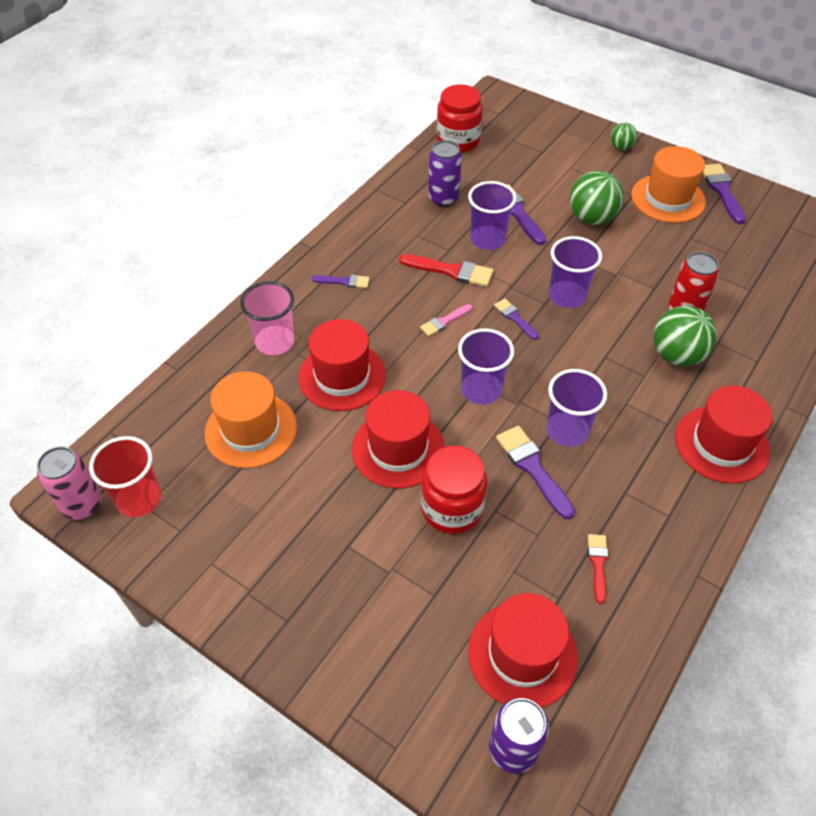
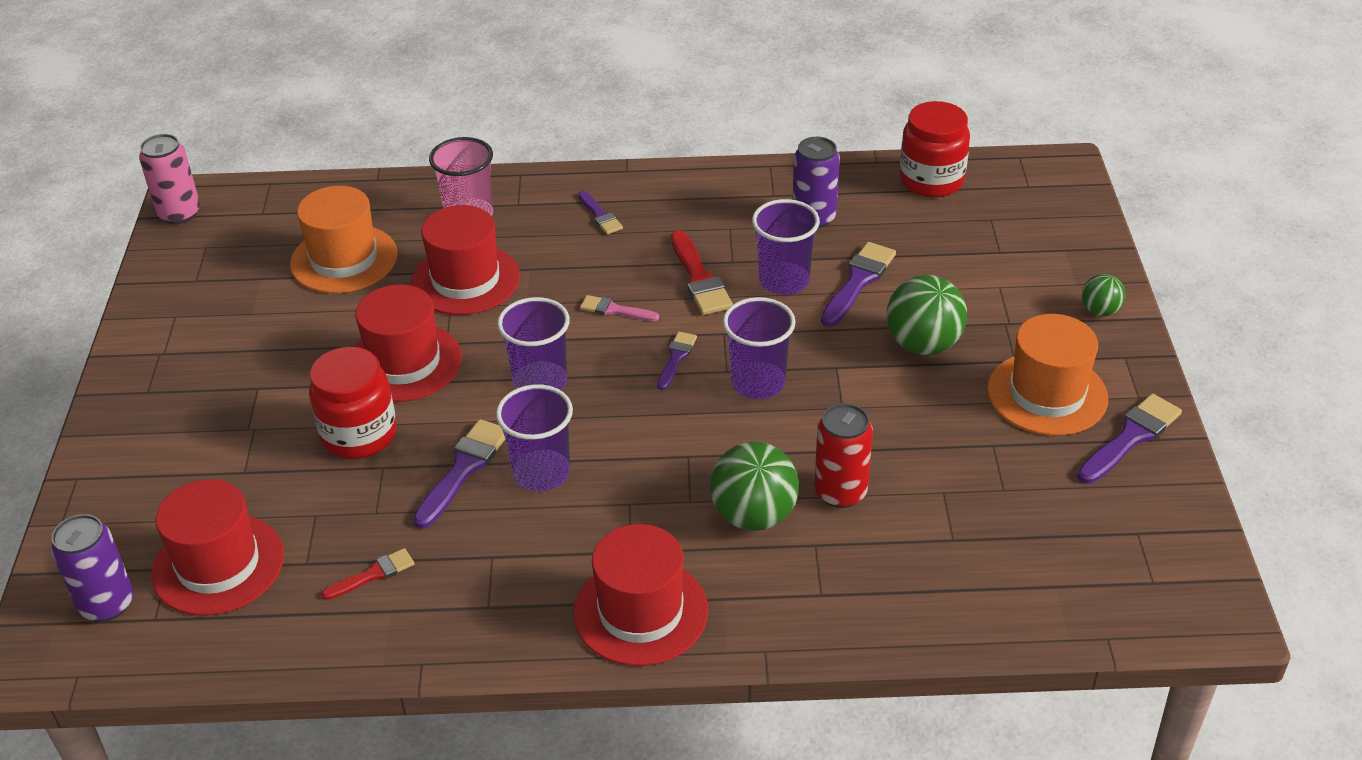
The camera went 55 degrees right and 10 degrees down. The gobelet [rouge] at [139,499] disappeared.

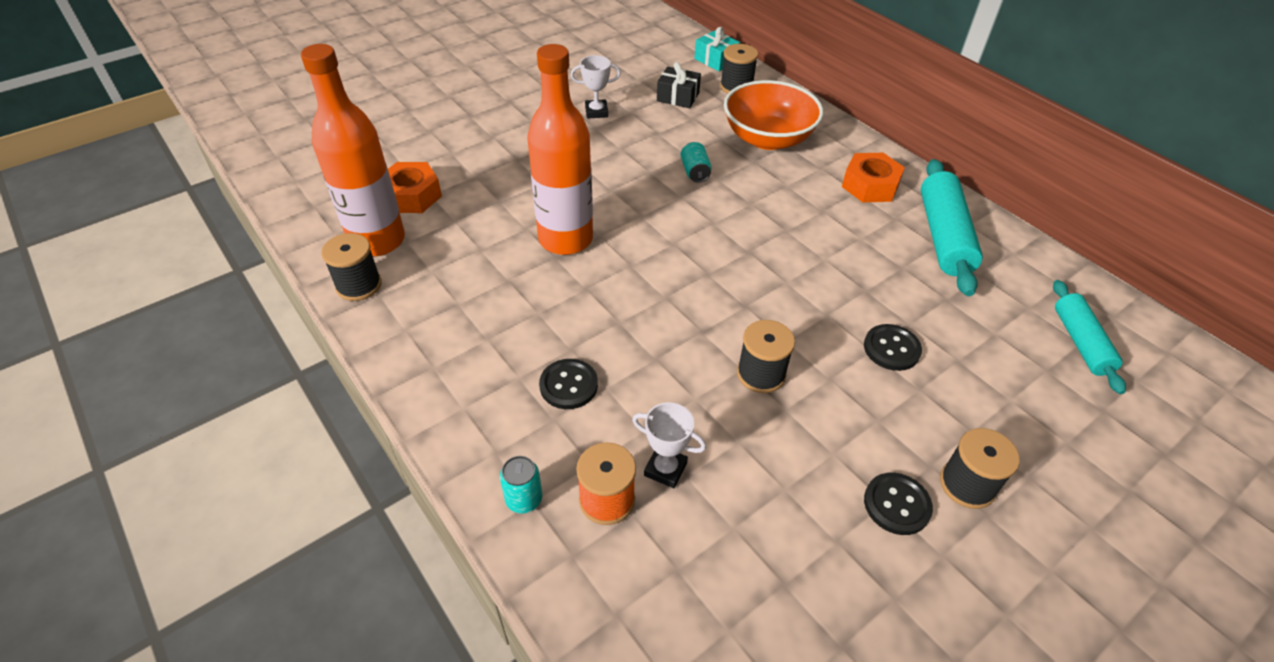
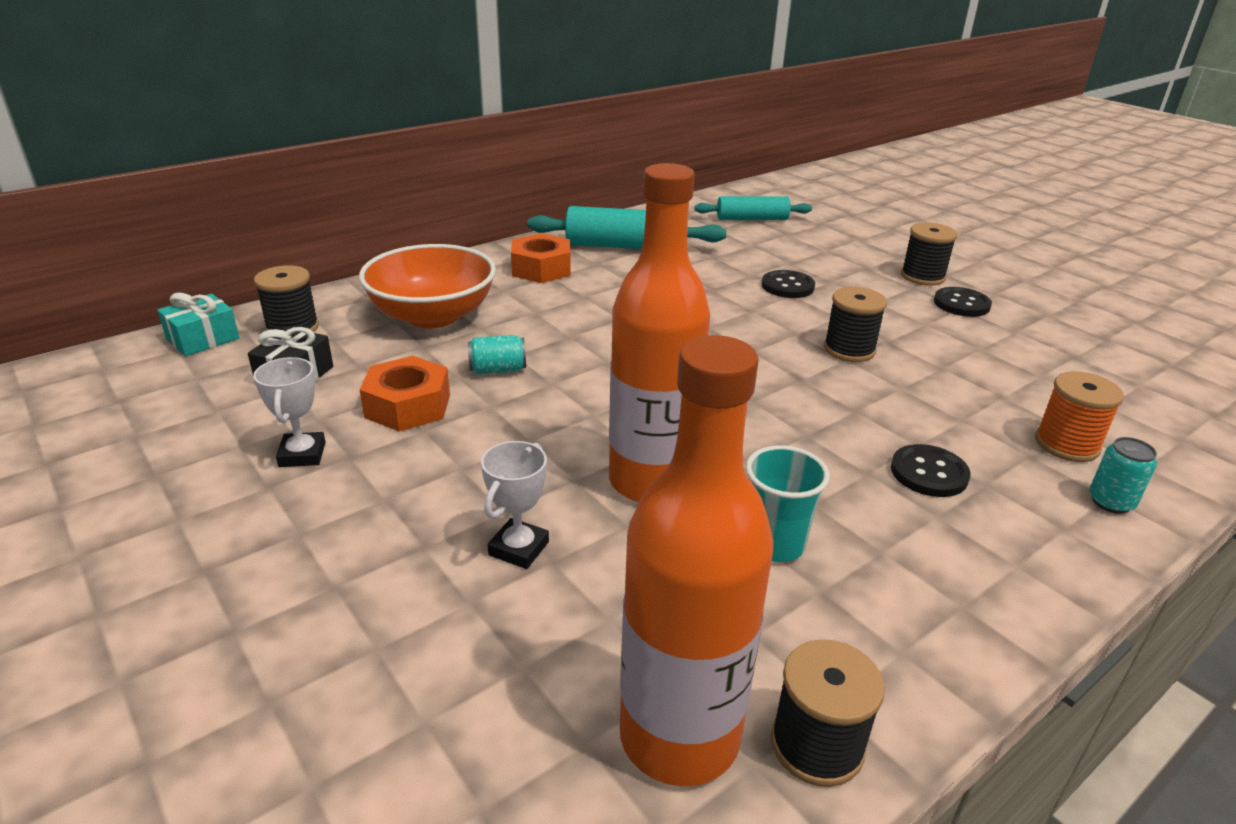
The camera went 90 degrees left and 15 degrees down. The écrou [orange] moved from [411,196] to [408,406]. The trophée [blanc] moved from [665,469] to [519,548]. The gobelet [turquoise] at [774,544] appeared.

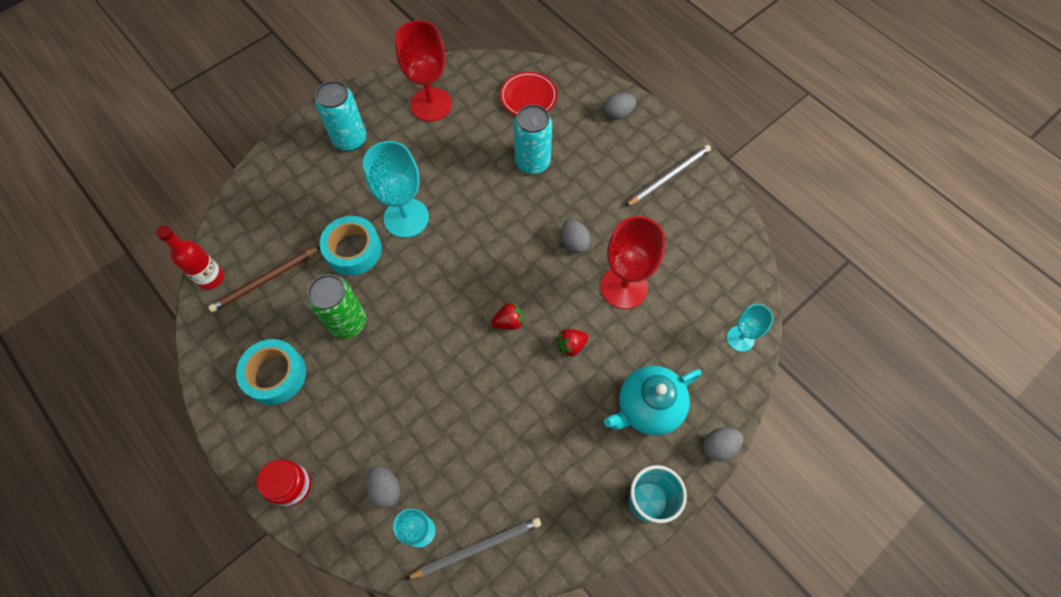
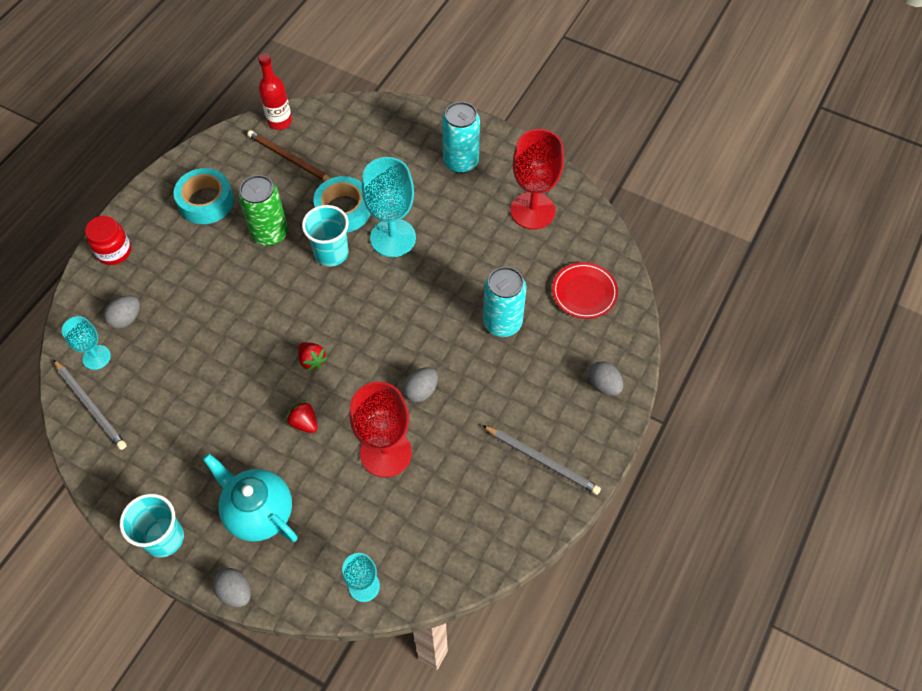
The camera went 70 degrees right and 5 degrees down. The gobelet [turquoise] at [331,253] appeared.

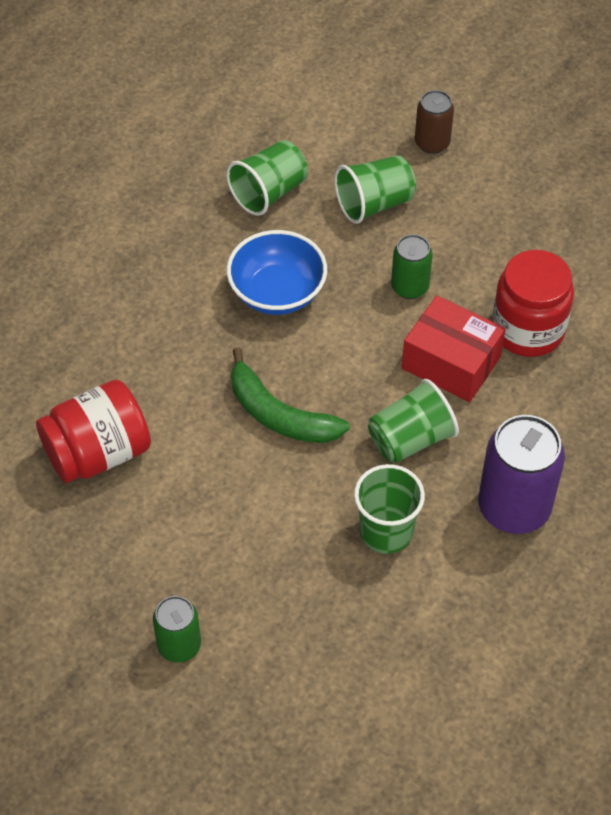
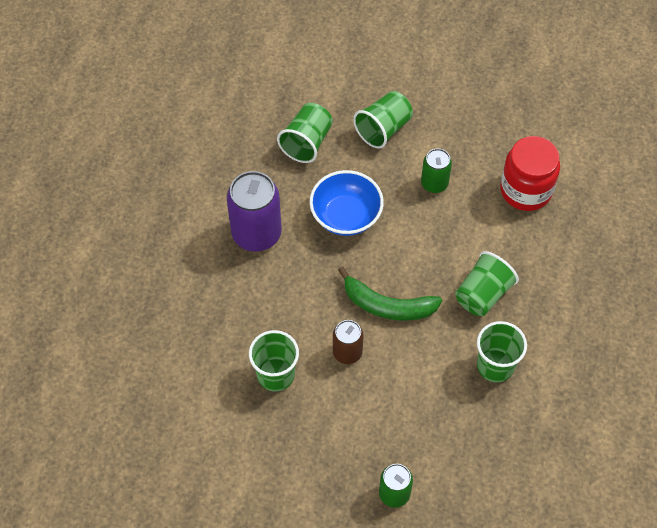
The camera went 20 degrees left and 5 degrees up. The canette [marron] moved from [432,143] to [347,352]. The boîte [rouge] at [451,363] disappeared. The bocal [rouge] at [98,453] was replaced by the gobelet [vert] at [275,374]. The canette [violet] moved from [514,508] to [256,234].

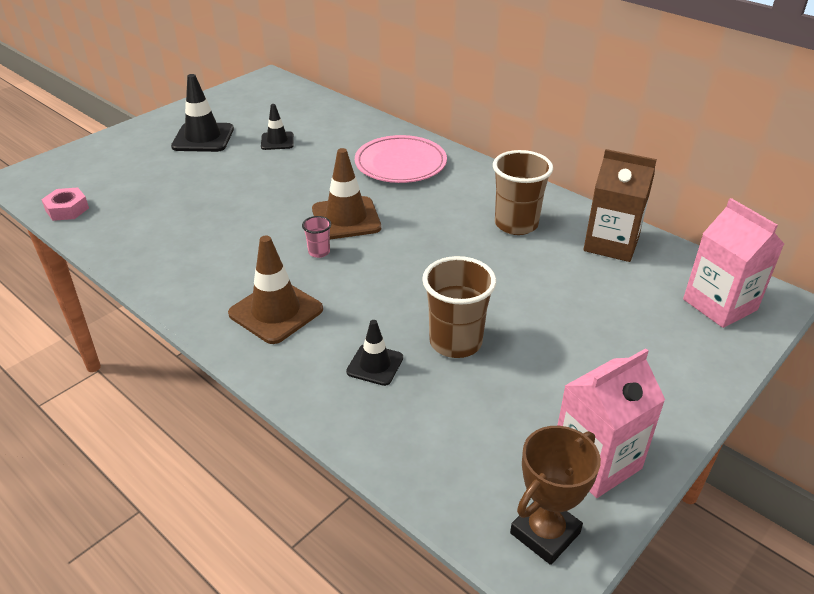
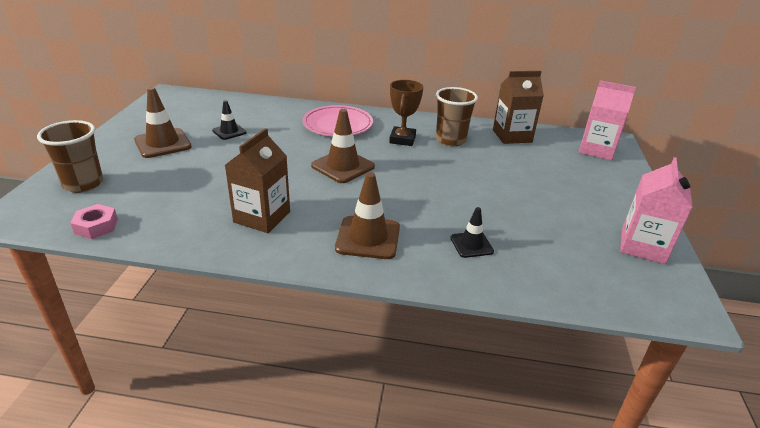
The camera went 35 degrees left and 5 degrees down. The cône de chantier [noir] at [203,138] became the cône de chantier [marron] at [163,143]. The gobelet [rose] at [319,252] disappeared. The gobelet [marron] moved from [455,342] to [83,184]. The trophée [marron] moved from [545,533] to [402,139]. The brique de lait [marron] at [262,217] appeared.

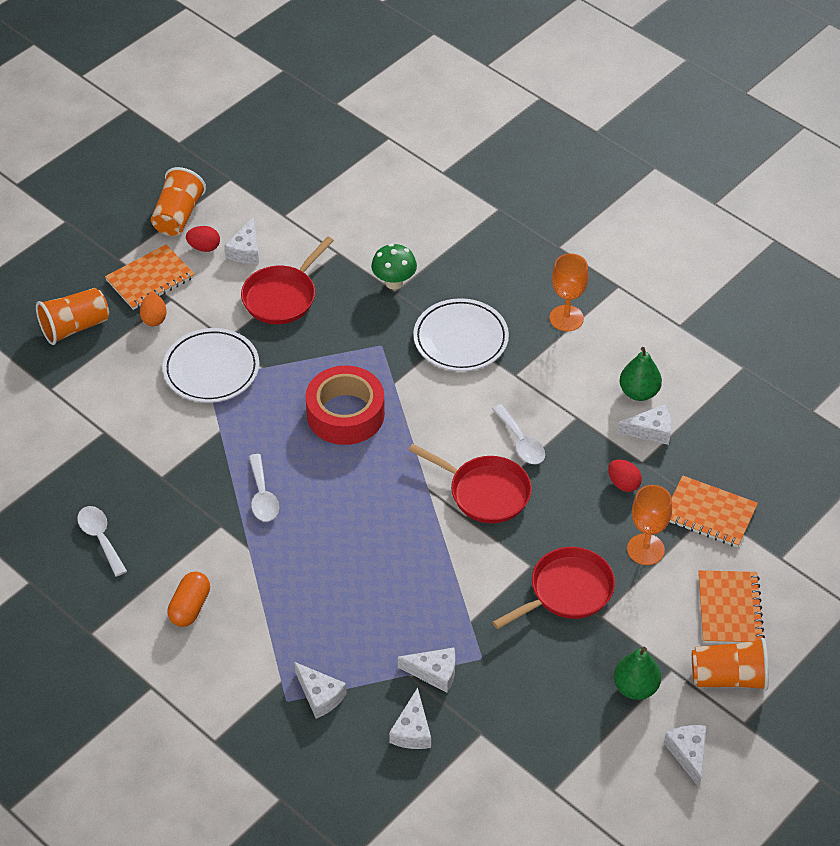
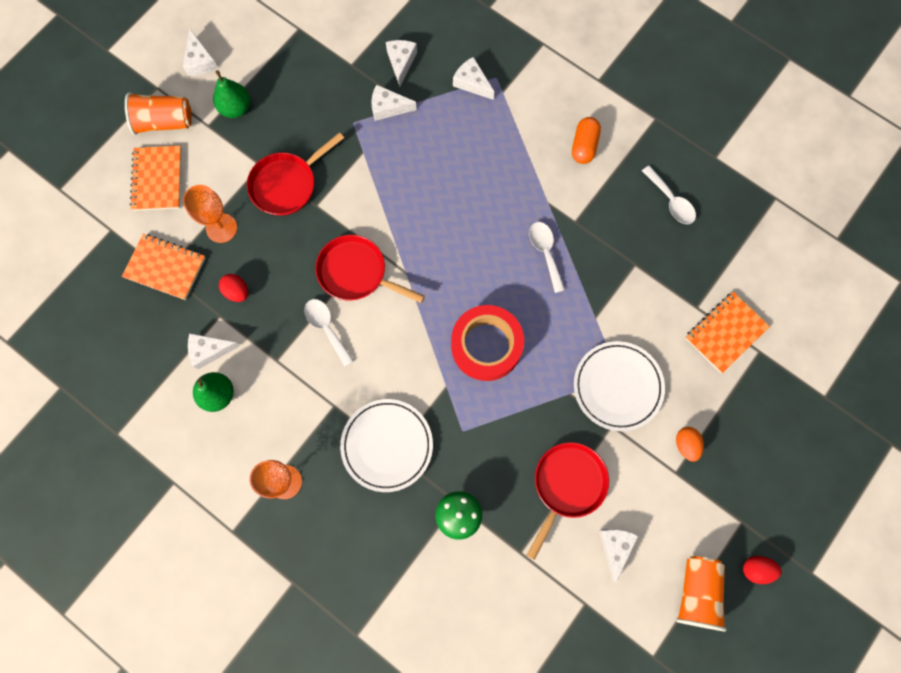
The camera went 175 degrees right and 25 degrees up. The œuf [rouge] moved from [204,247] to [756,569]. The carnet [orange] moved from [150,279] to [725,333]. The gobelet [orange] at [75,327] disappeared.

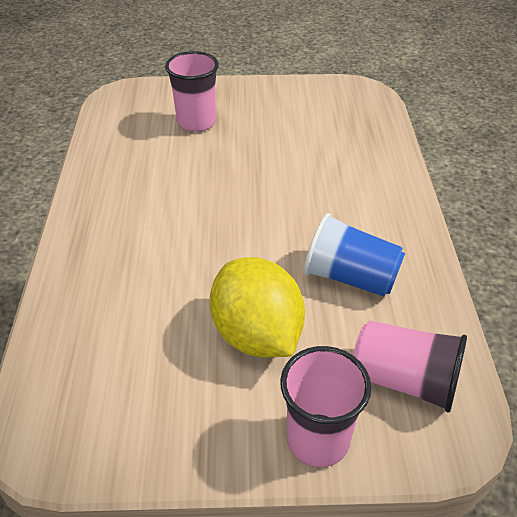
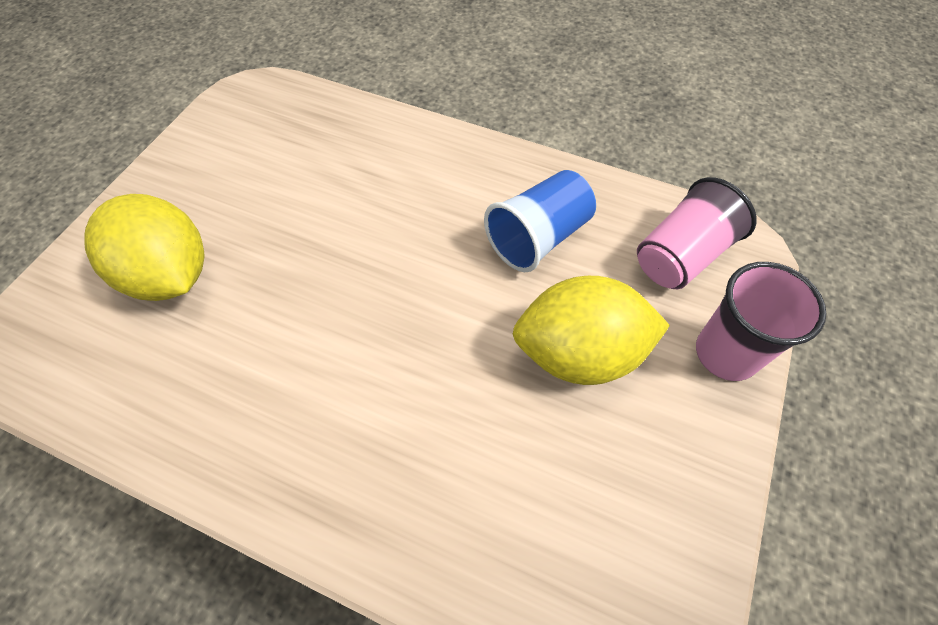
The camera went 65 degrees left and 15 degrees up. The gobelet [rose] at [196,122] was replaced by the citron [jaune] at [170,275].

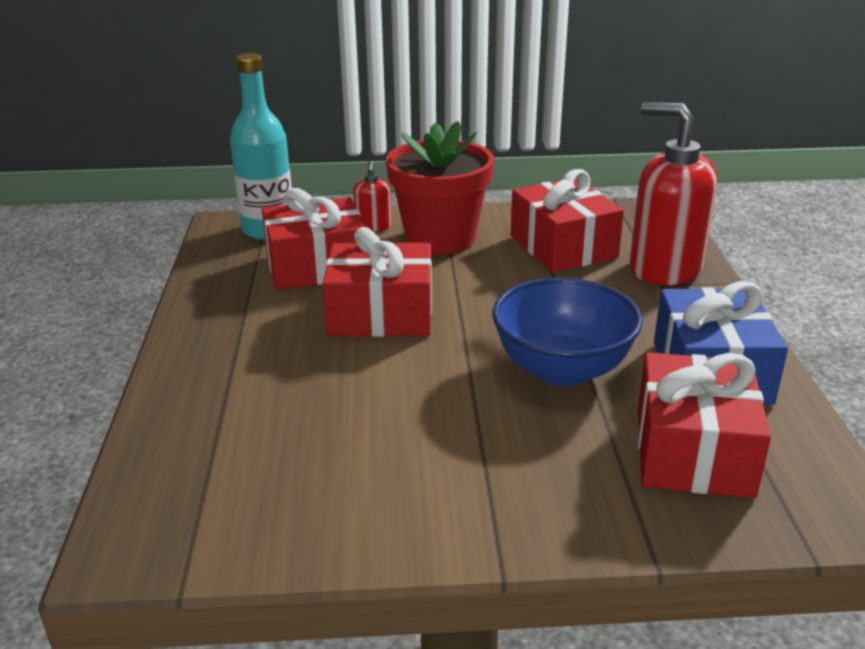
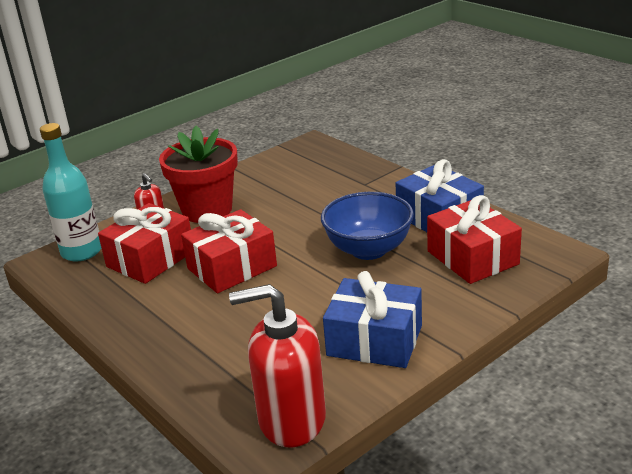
The camera went 35 degrees left and 0 degrees up. The distributeur de savon [rouge] moved from [664,268] to [291,419]. The cadeau [rouge] at [563,247] disappeared. The cadeau [bleu] at [374,340] appeared.

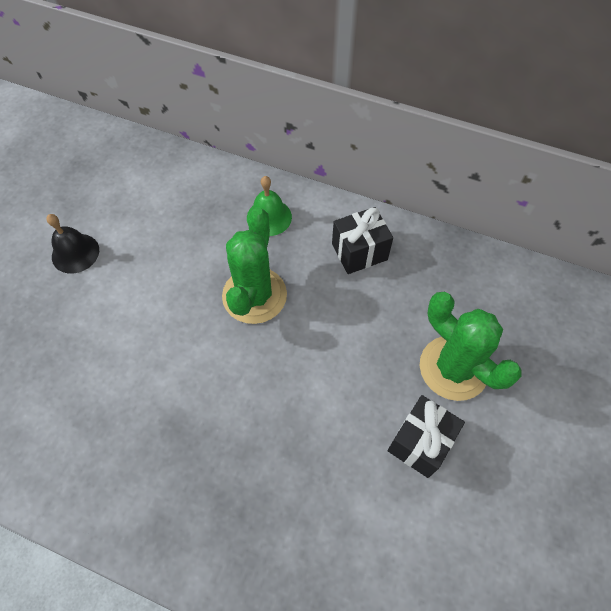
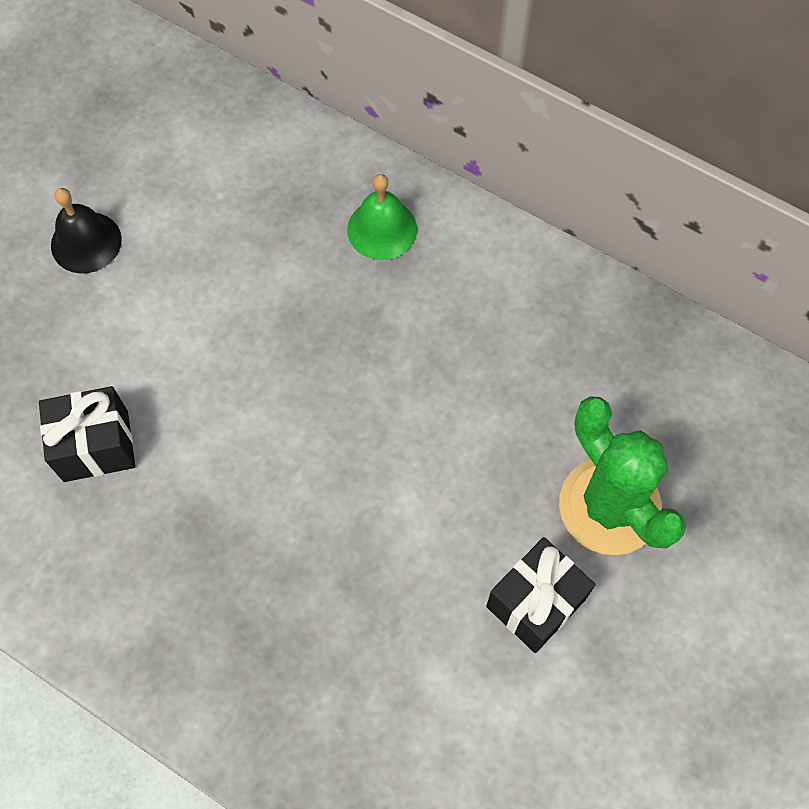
The camera went 10 degrees right and 5 degrees up. The cactus [vert] at [254,295] disappeared. The cadeau [noir] moved from [359,252] to [96,446].

